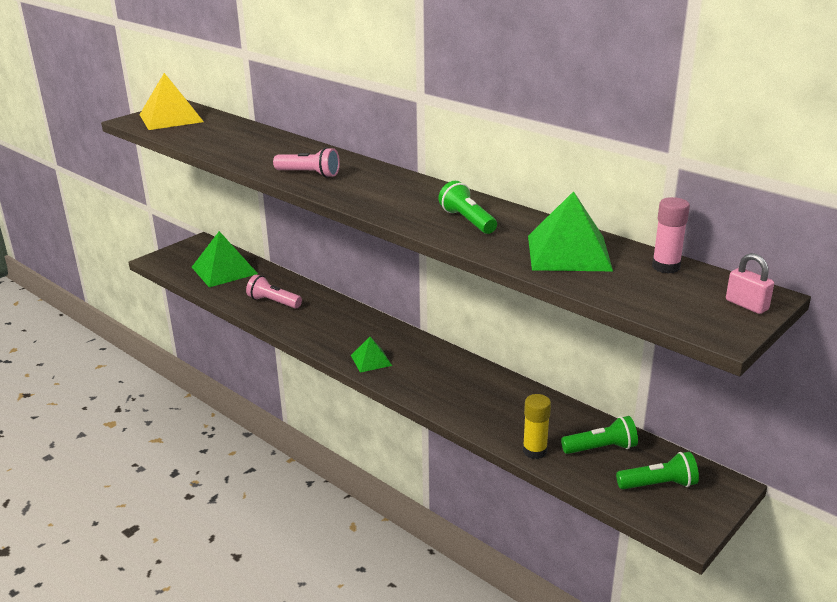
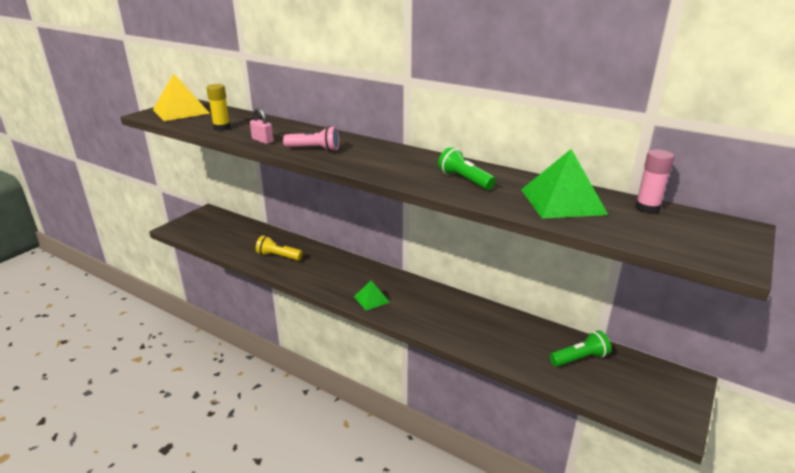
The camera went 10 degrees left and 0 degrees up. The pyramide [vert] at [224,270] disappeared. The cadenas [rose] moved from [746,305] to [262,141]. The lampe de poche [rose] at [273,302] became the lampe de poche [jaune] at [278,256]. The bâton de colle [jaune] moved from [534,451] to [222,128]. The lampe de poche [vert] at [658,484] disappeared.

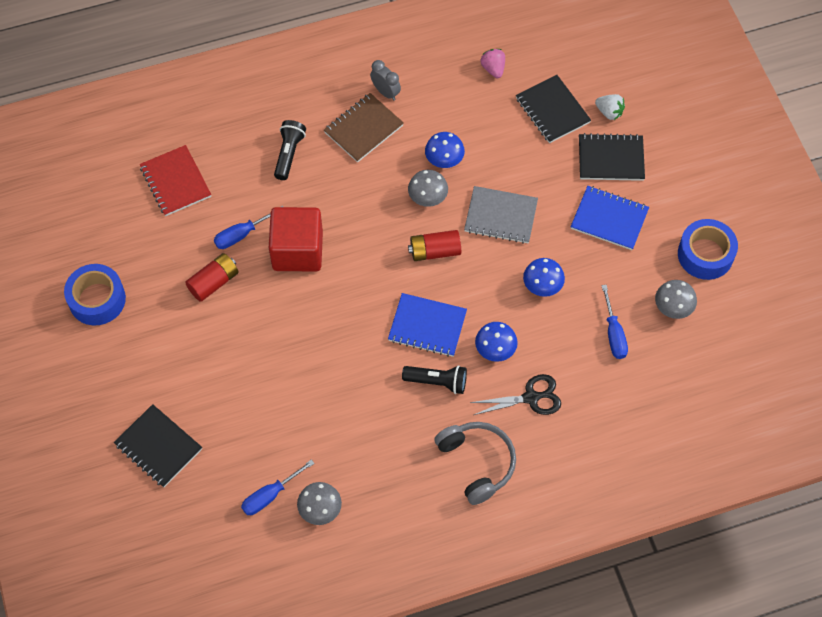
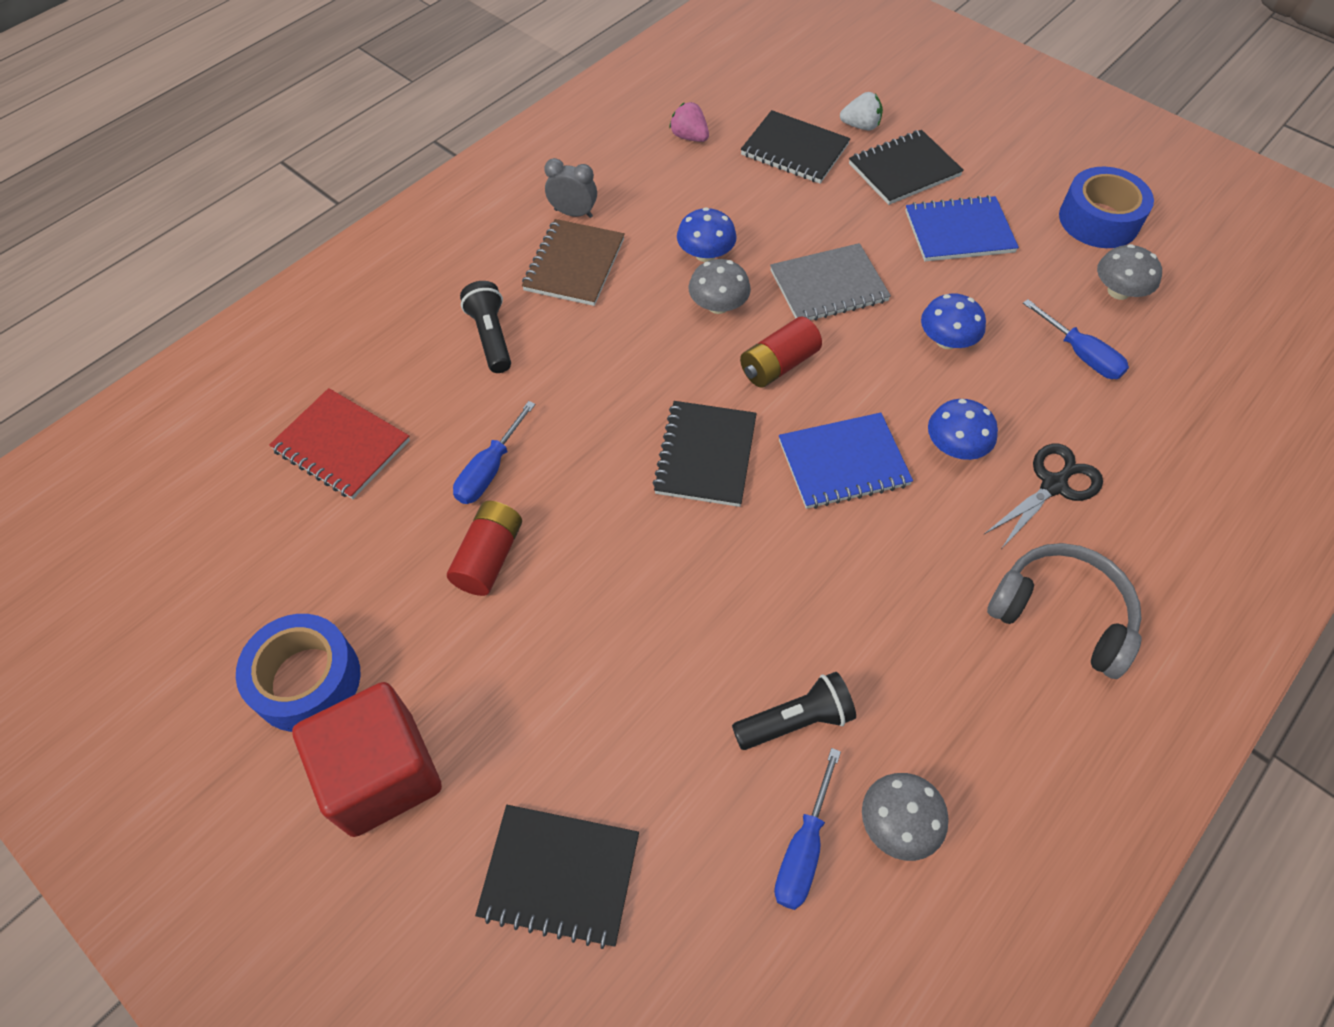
The camera went 30 degrees left and 5 degrees down. The cube [rouge] moved from [297,251] to [382,773]. The lampe de poche [noir] moved from [437,382] to [795,720]. The carnet [noir] at [705,455] appeared.

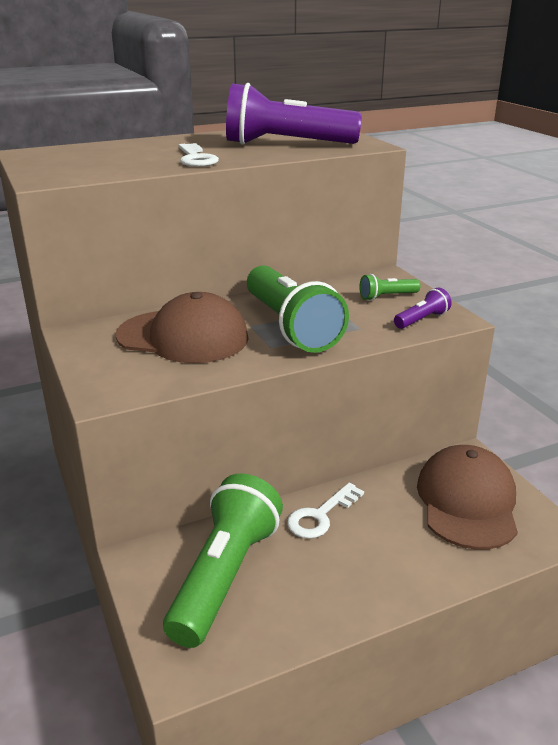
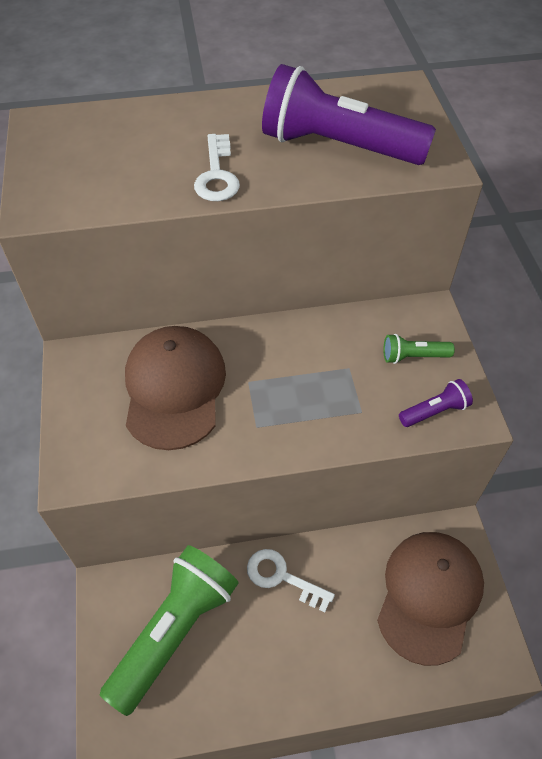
The camera went 15 degrees right and 25 degrees up. The lampe de poche [vert] at [291,326] disappeared. The casquette [marron] at [183,337] turned 120 degrees counterclockwise. The clé [blanc] at [321,515] turned 60 degrees clockwise.

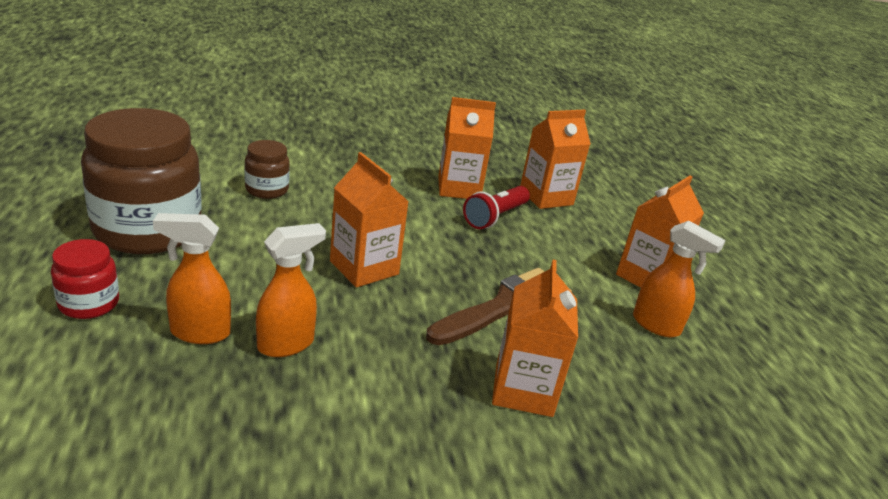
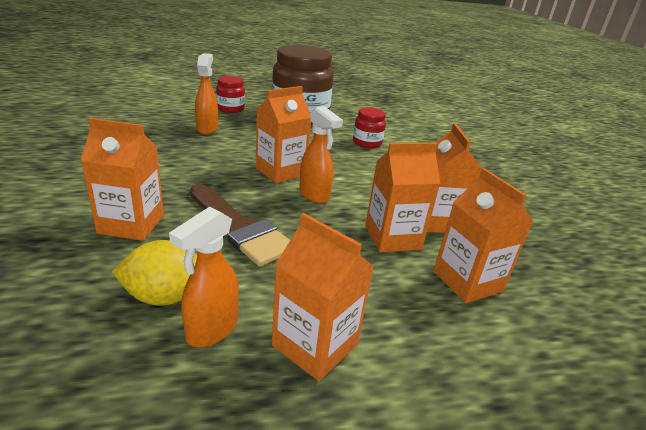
The camera went 90 degrees right and 0 degrees up. The bocal [marron] at [267,190] became the bocal [rouge] at [367,143]. The lampe de poche [rouge] at [495,217] was replaced by the brique de lait [orange] at [392,237]. The vaporisateur [orange] moved from [287,344] to [314,195]. The citron [jaune] at [165,296] appeared.

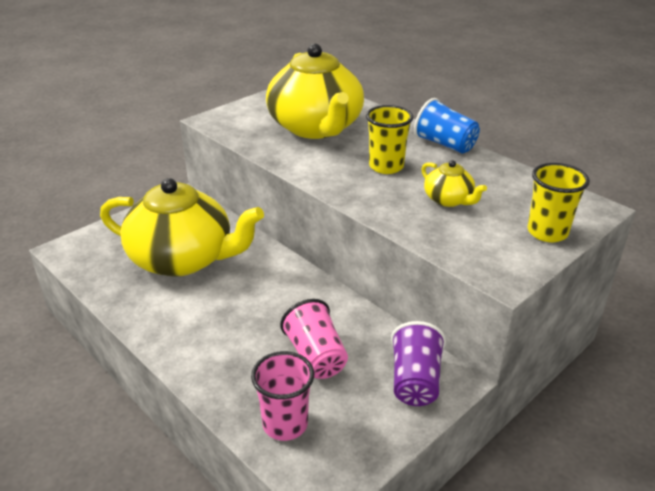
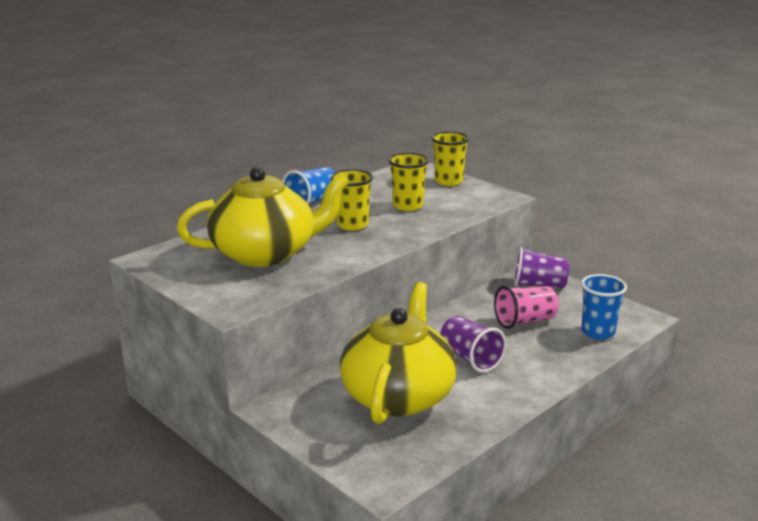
The camera went 90 degrees left and 10 degrees down. The théière [jaune] at [449,200] was replaced by the gobelet [jaune] at [408,206]. The gobelet [rose] at [285,424] became the gobelet [bleu] at [598,332]. The gobelet [violet] at [470,358] appeared.

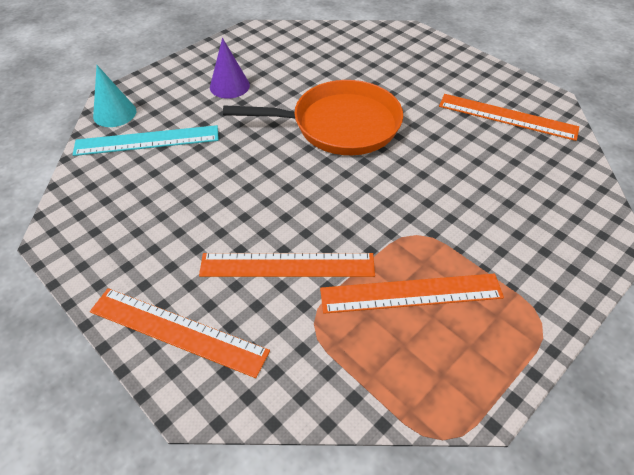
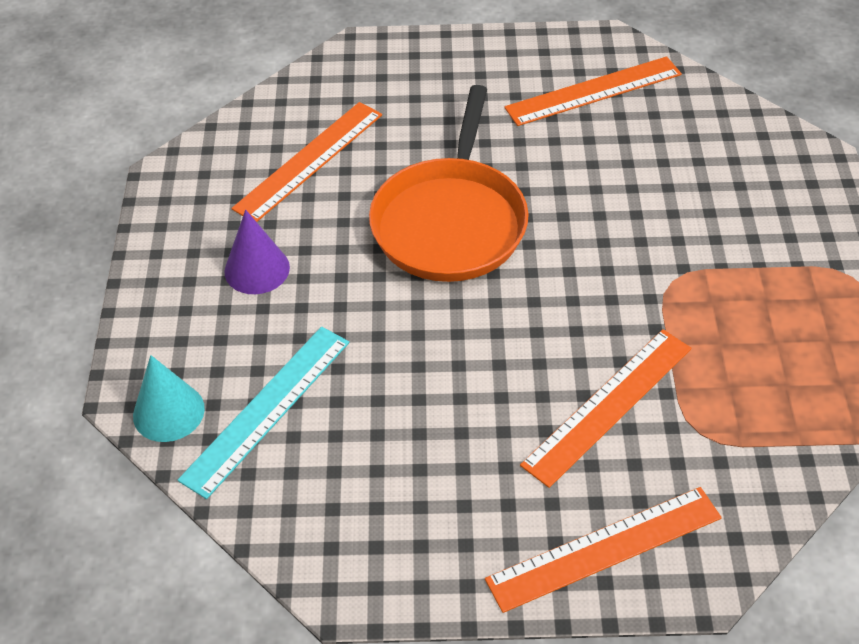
The camera went 45 degrees left and 0 degrees up. The poêle [orange] at [340,125] turned 150 degrees clockwise. The règle [orange] moved from [411,294] to [309,161].

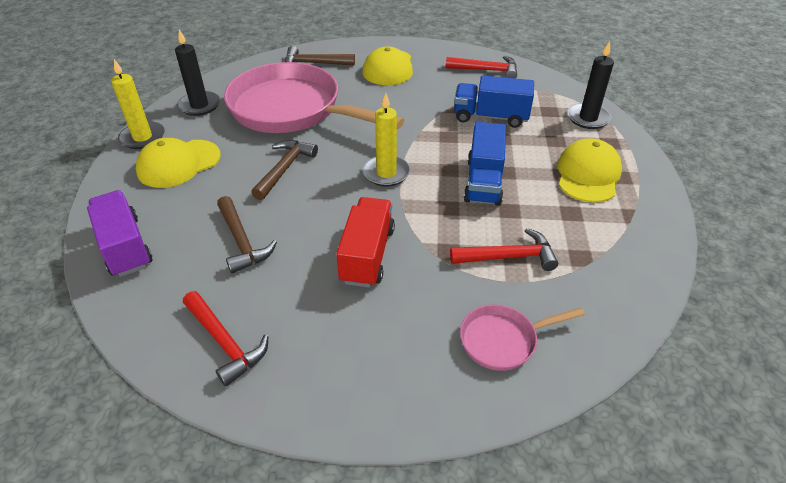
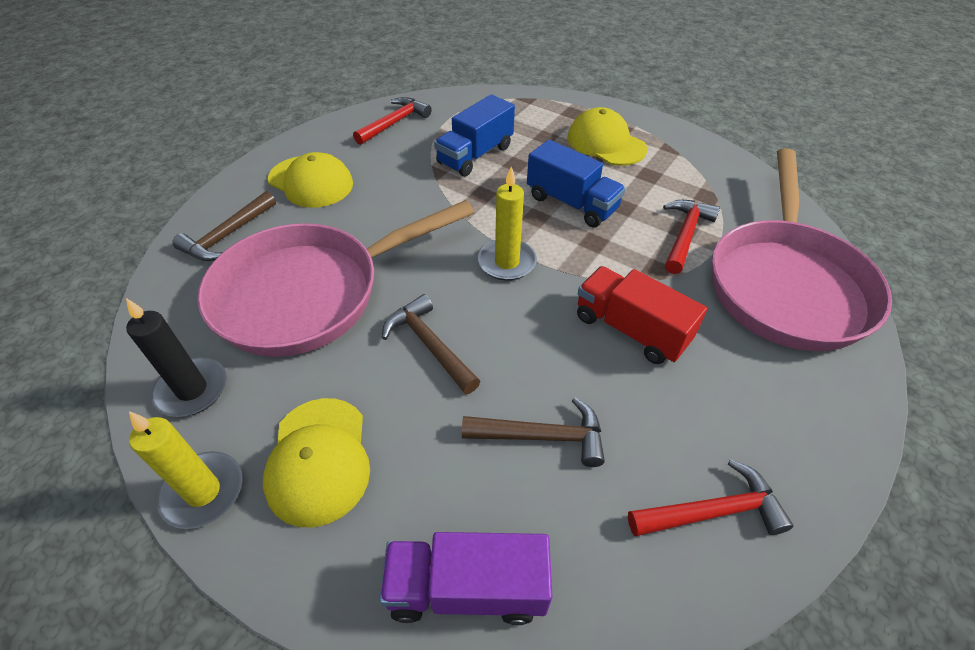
The camera went 60 degrees left and 5 degrees up. The bougie [noir] at [588,118] disappeared. The poêle [rose] at [503,340] changed to 2.21 times the size.

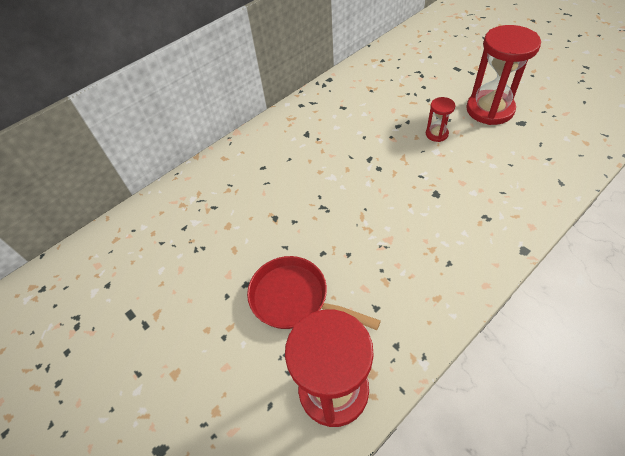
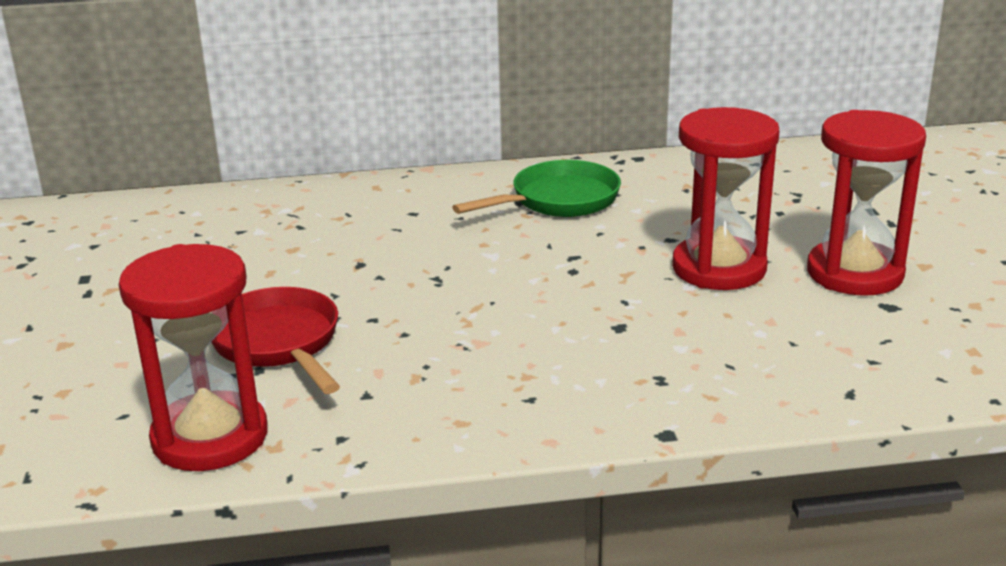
The camera went 30 degrees right and 25 degrees down. The sablier [rouge] at [436,134] changed to 2.13 times the size. The poêle [vert] at [558,200] appeared.

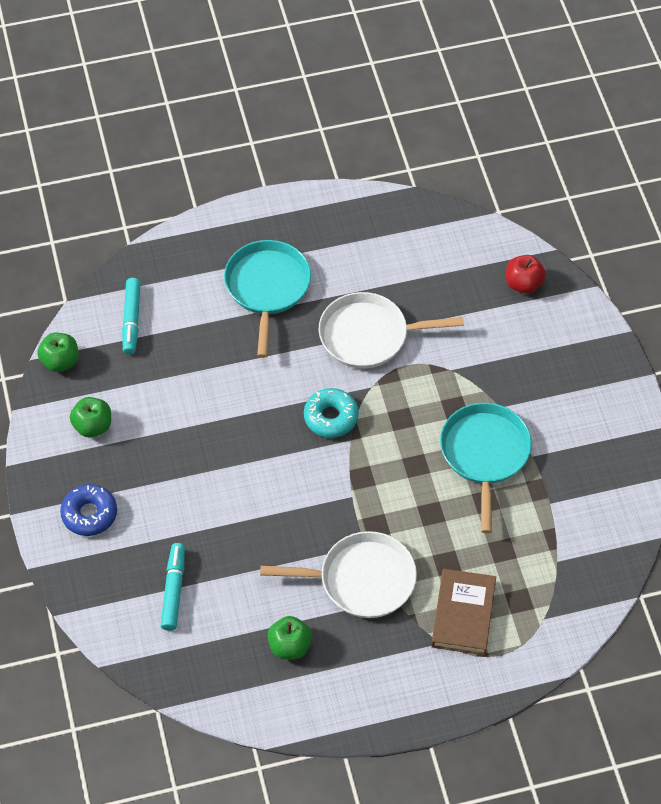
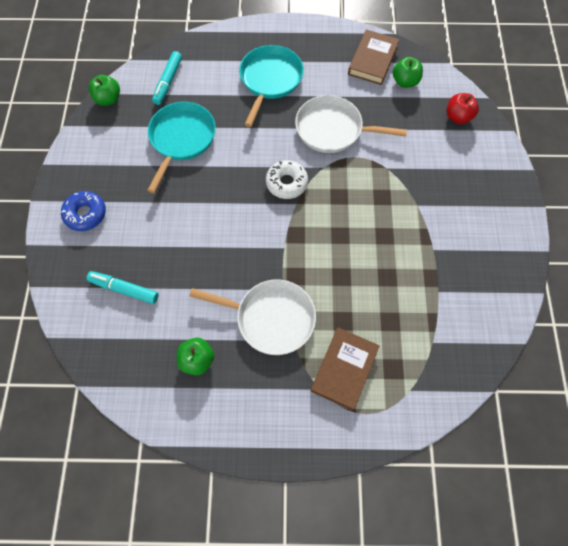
The camera went 15 degrees right and 10 degrees up. The beignet [turquoise] at [331,417] became the beignet [blanc] at [286,183]. The pomme [vert] moved from [93,426] to [405,81]. The poêle [turquoise] moved from [484,454] to [181,139]. The feutre [turquoise] at [173,590] turned 90 degrees counterclockwise. The livre [marron] at [372,60] appeared.

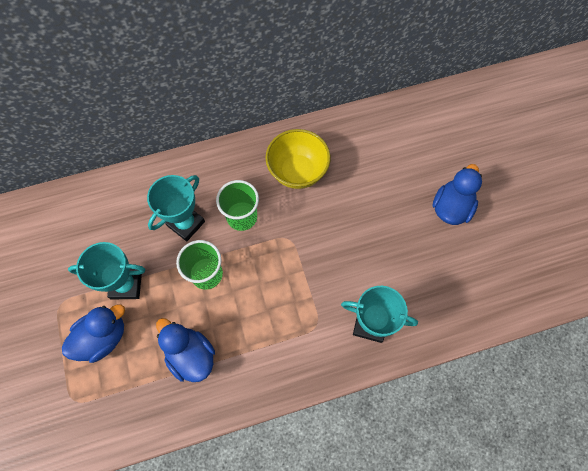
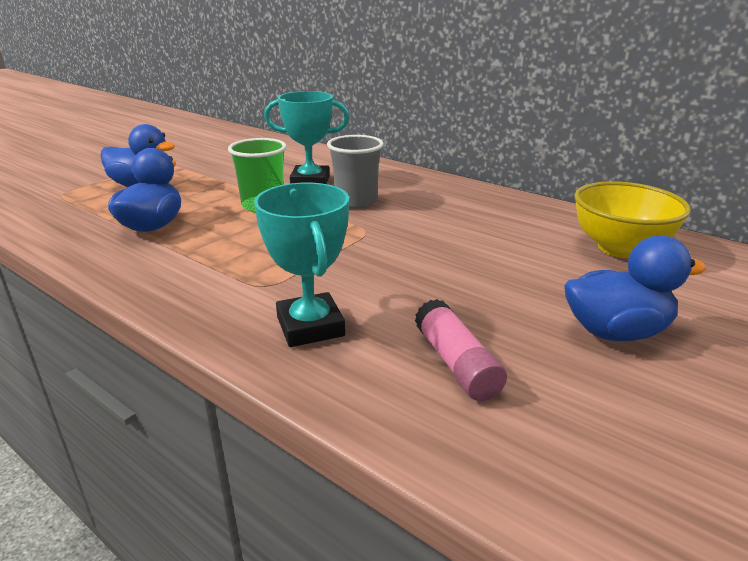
The camera went 55 degrees right and 40 degrees down. The bol [jaune] moved from [297,172] to [619,248]. The gobelet [vert] at [242,217] became the gobelet [gris] at [356,201]. The trophée [turquoise] at [126,285] disappeared. The bâton de colle [rose] at [456,363] appeared.

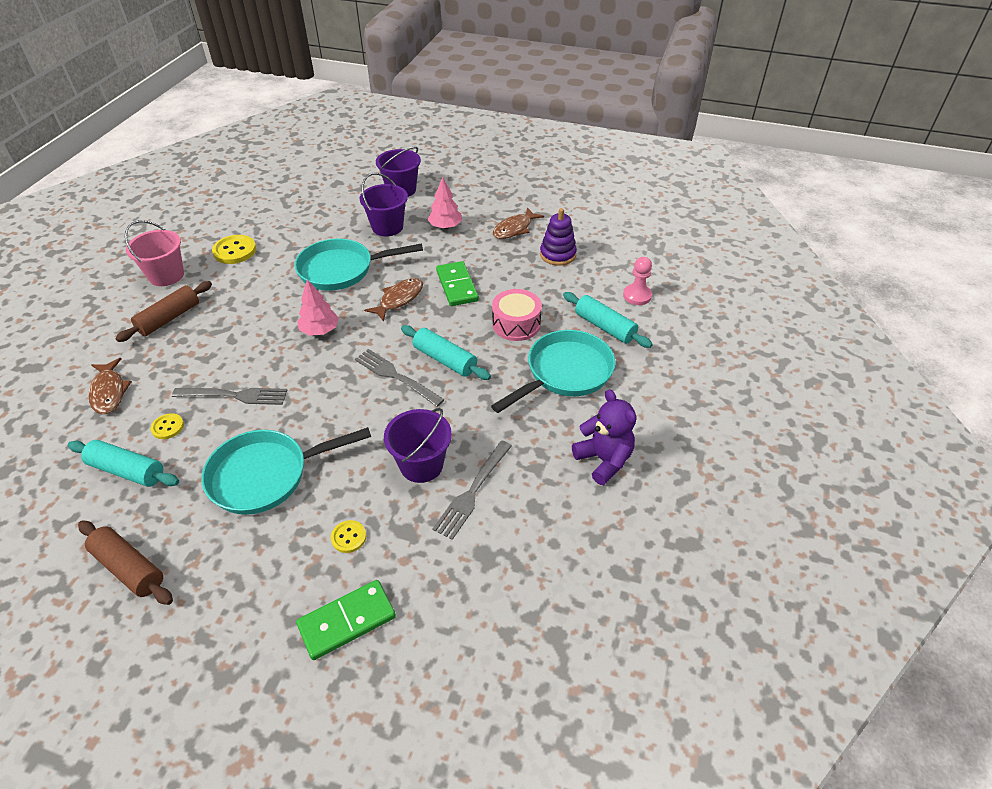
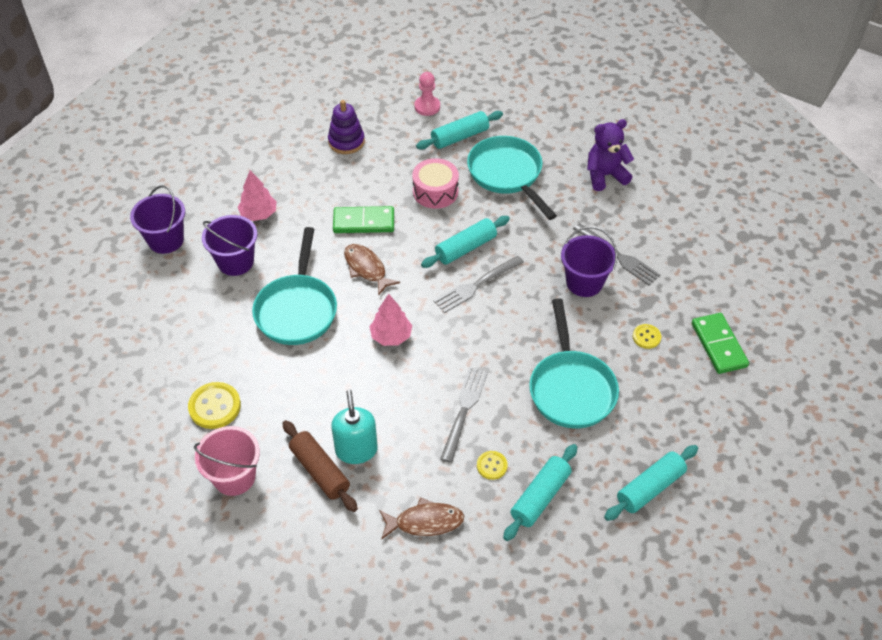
The camera went 75 degrees left and 5 degrees up. The poisson [marron] at [514,229] disappeared. The rouleau à pâtisserie [marron] at [129,568] became the rouleau à pâtisserie [turquoise] at [650,488]. The distributeur de savon [turquoise] at [356,450] appeared.

